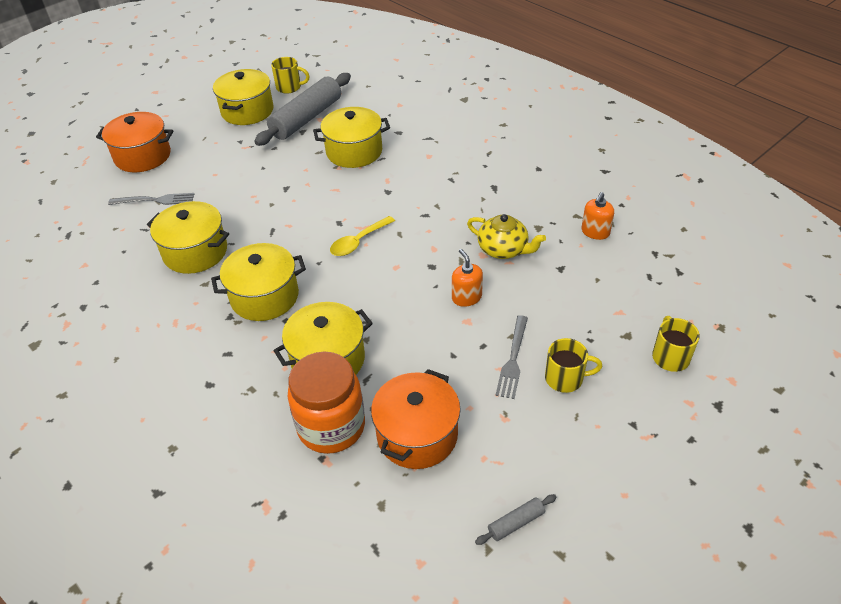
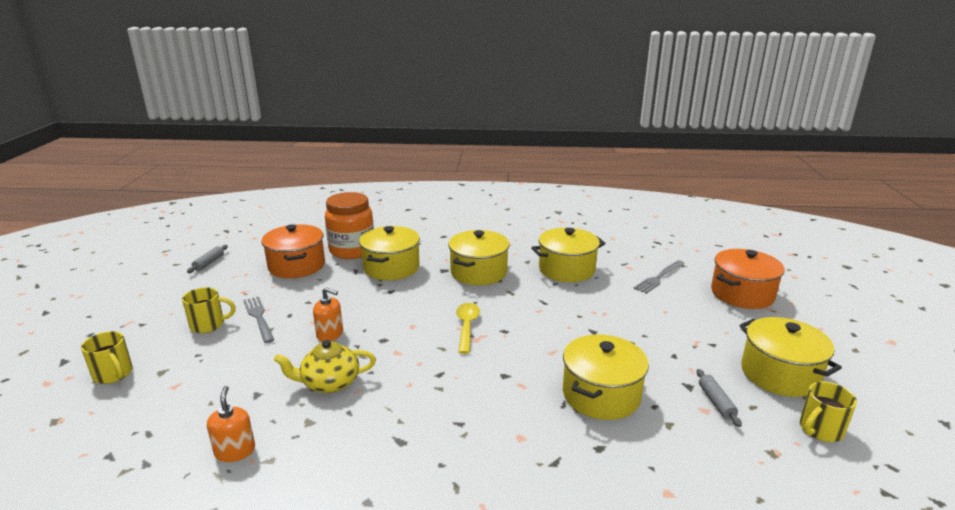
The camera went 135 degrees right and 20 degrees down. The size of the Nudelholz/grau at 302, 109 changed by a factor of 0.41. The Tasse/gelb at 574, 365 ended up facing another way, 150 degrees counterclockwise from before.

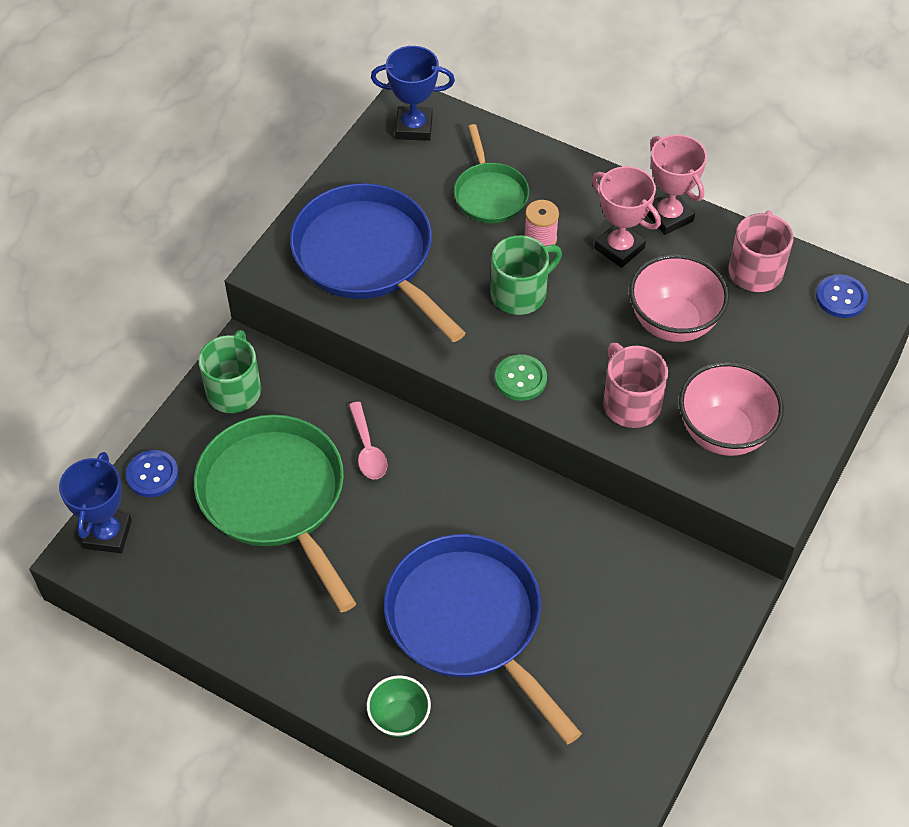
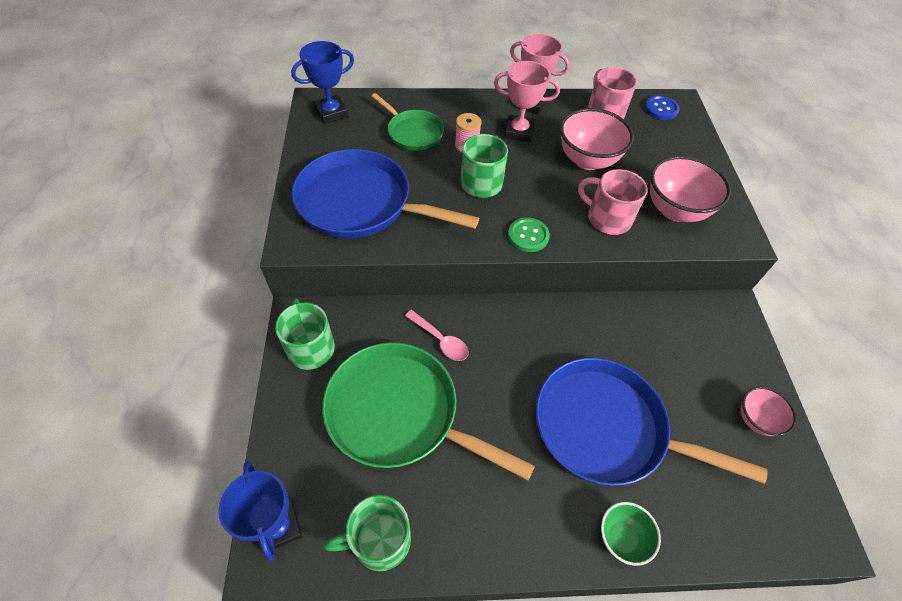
The camera went 35 degrees left and 0 degrees up. The second view lost the Knopf/blau at 152, 473. The second view gained the Tasse/grün at 367, 533. The second view gained the Schüssel/rosa at 768, 411.

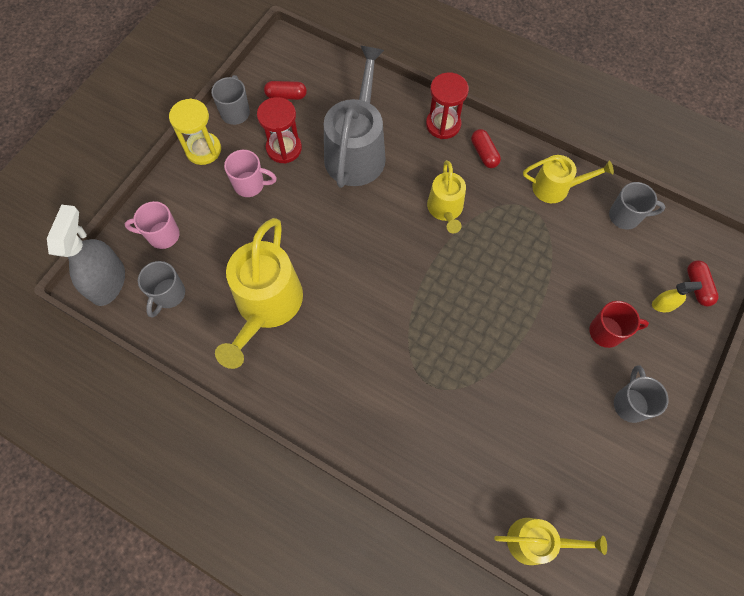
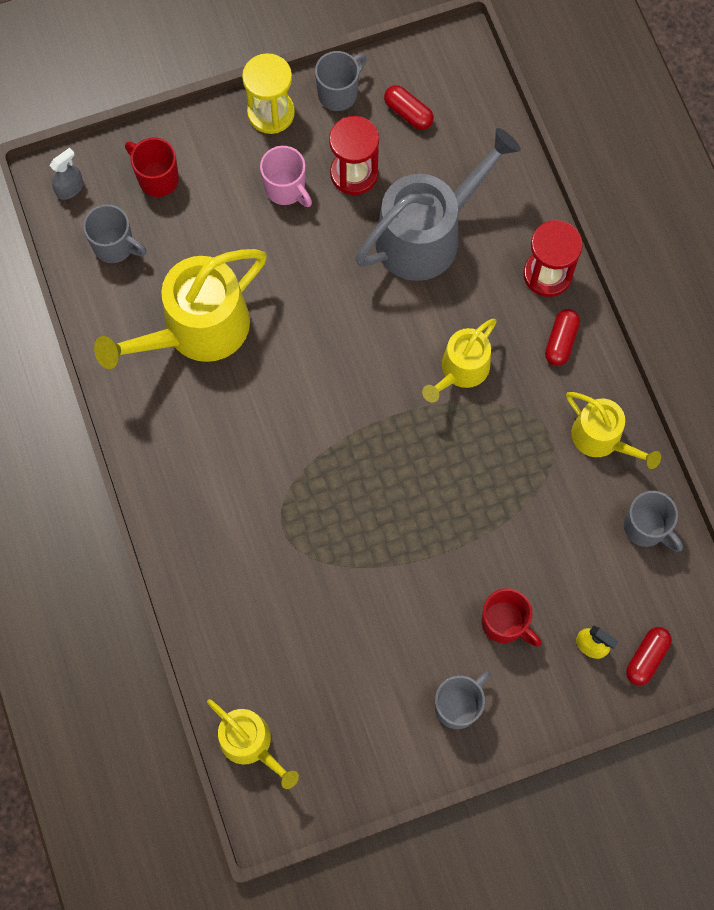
The camera went 40 degrees right and 5 degrees up. The size of the Sprühflasche/grau at 86, 255 changed by a factor of 0.47. What was the Tasse/rosa at 152, 225 turned into the Tasse/rot at 152, 167. The Tasse/grau at 161, 289 ended up facing another way, 120 degrees counterclockwise from before.

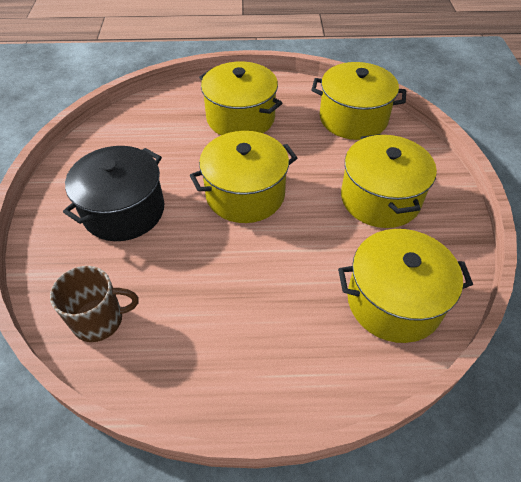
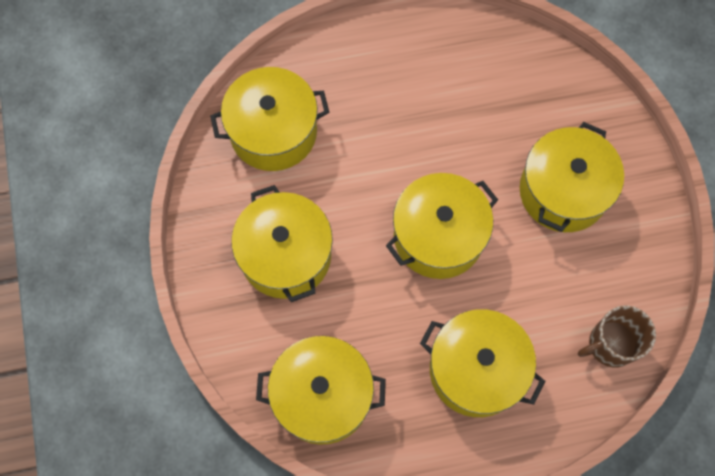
The camera went 170 degrees right and 20 degrees up. The Tasse/braun ended up elsewhere, having gone from 94, 304 to 617, 337. What was the Kochtopf/schwarz at 114, 193 turned into the Kochtopf/gelb at 572, 177.

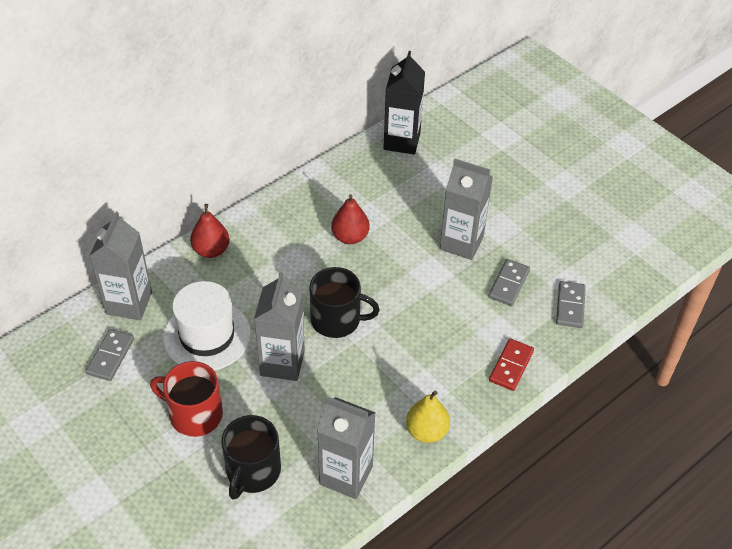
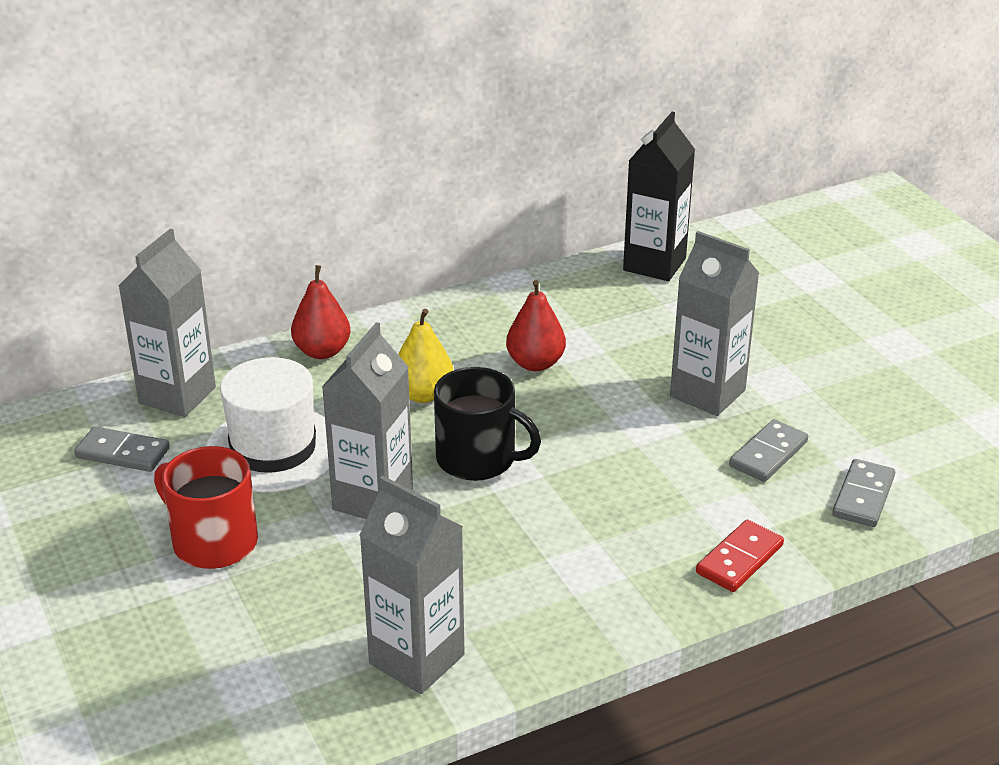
The camera went 15 degrees right and 15 degrees down. The Dominostein/grau at 110, 355 ended up facing another way, 75 degrees clockwise from before. The second view lost the Tasse/schwarz at 251, 457. The Birne/gelb ended up elsewhere, having gone from 428, 417 to 425, 356.

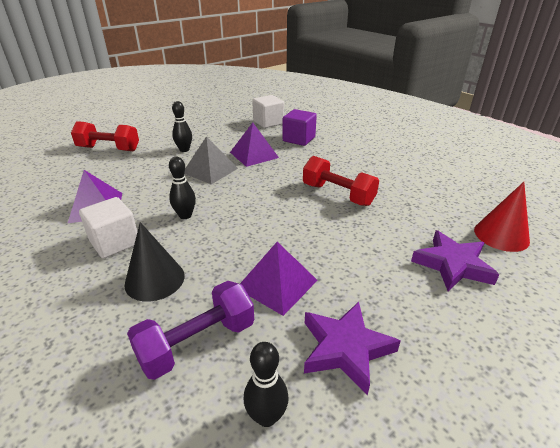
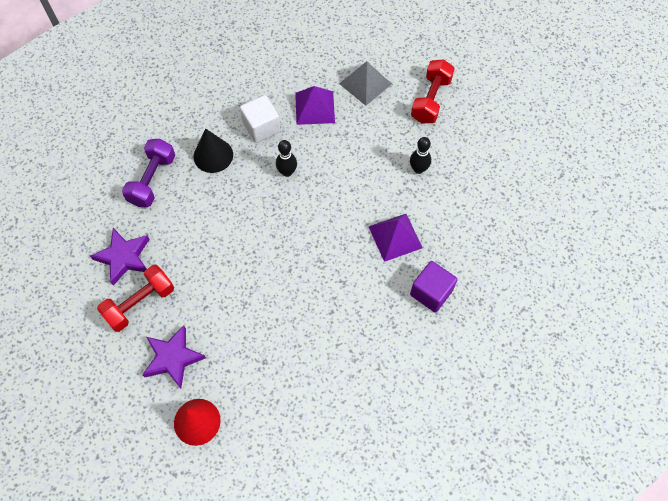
The camera went 100 degrees right and 30 degrees up. The Hantel/lila at 190, 330 ended up facing another way, 45 degrees clockwise from before. The Pyramide/grau ended up elsewhere, having gone from 211, 160 to 365, 84. The second view lost the Pyramide/lila at 279, 279. The second view lost the Bowlingkegel/schwarz at 266, 384. The second view lost the Kubus/weiß at 268, 111. The Hantel/rot ended up elsewhere, having gone from 341, 181 to 135, 298.

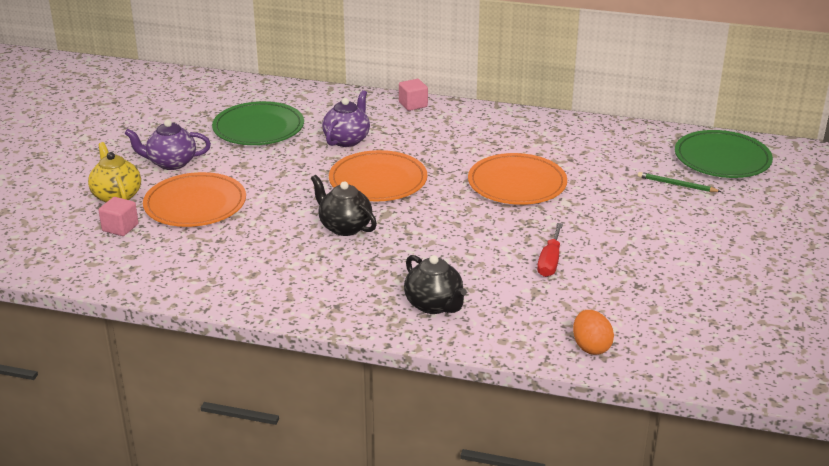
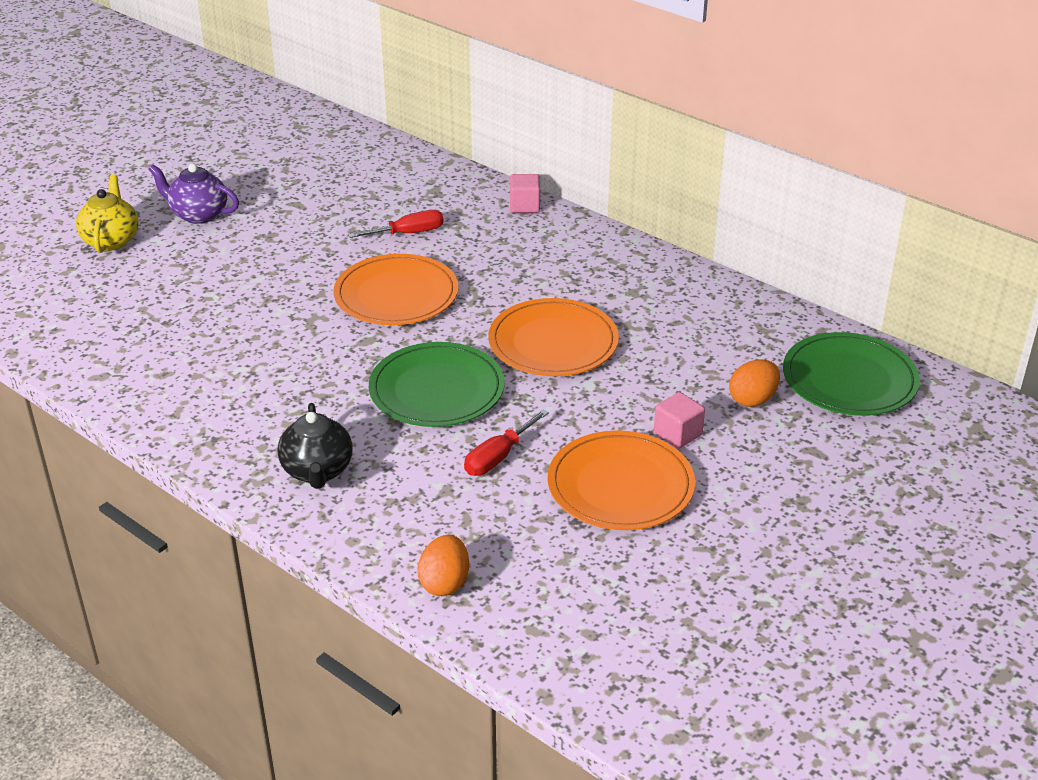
The camera went 25 degrees right and 5 degrees up. The Kubus/rosa ended up elsewhere, having gone from 118, 216 to 679, 420. The Teller/orange ended up elsewhere, having gone from 194, 199 to 621, 480. The Teller/grün ended up elsewhere, having gone from 258, 123 to 437, 384. The second view lost the Teekanne/schwarz at 344, 205. Where the Teekanne/lila stood at 346, 118, the Schraubenzieher/rot came to stand at 395, 224. Where the Bleistift/grün stood at 679, 182, the Ei/orange came to stand at 754, 383.

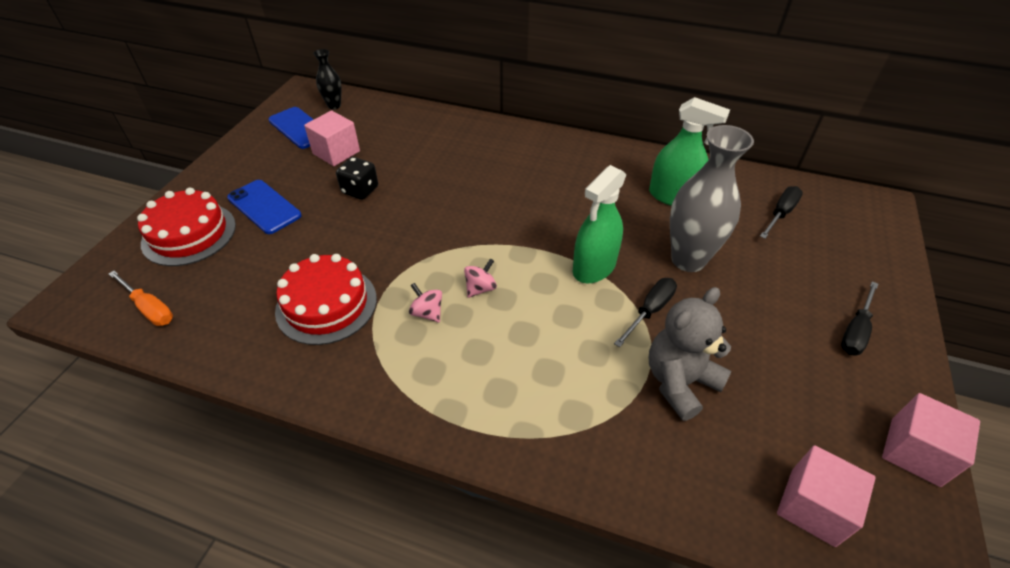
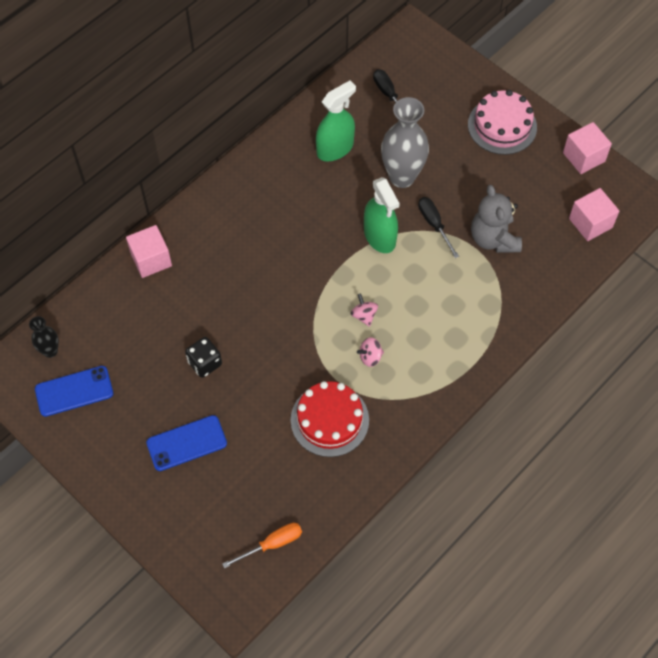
The camera went 65 degrees left and 15 degrees up. The second view lost the Kuchen/rot at 186, 227. The Kubus/rosa ended up elsewhere, having gone from 332, 138 to 149, 251. Where the Schraubenzieher/schwarz stood at 859, 318, the Kuchen/rosa came to stand at 502, 122.

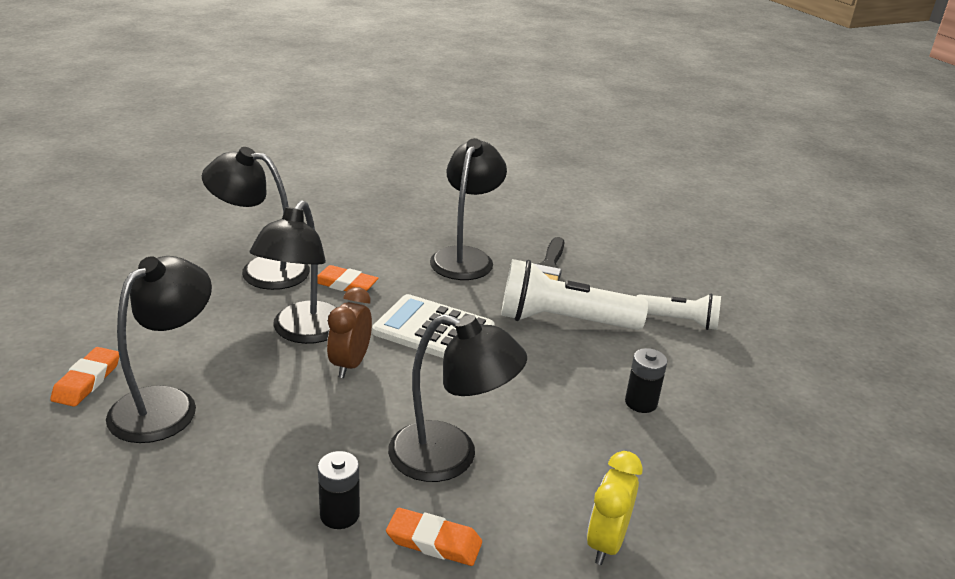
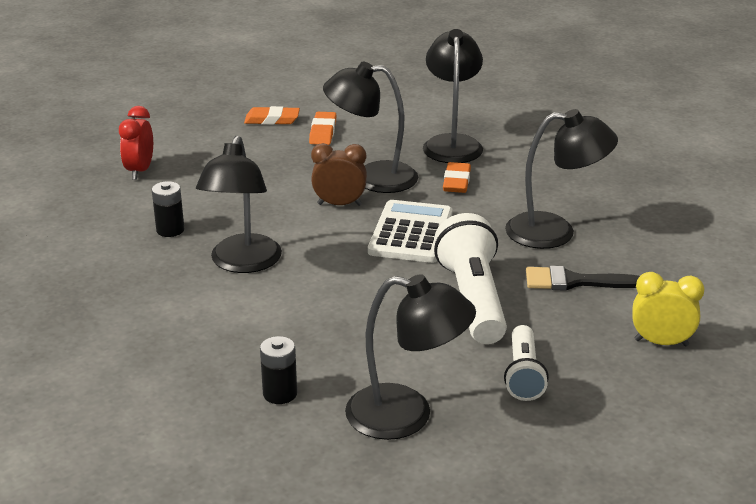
The camera went 80 degrees right and 0 degrees up. The Lampe/schwarz ended up elsewhere, having gone from 159, 349 to 410, 357. The Radiergummi/orange ended up elsewhere, having gone from 434, 537 to 322, 128. The Wecker/gelb ended up elsewhere, having gone from 615, 508 to 669, 309. The Batterie/schwarz ended up elsewhere, having gone from 646, 380 to 278, 370. The second view gained the Wecker/rot at 136, 143.

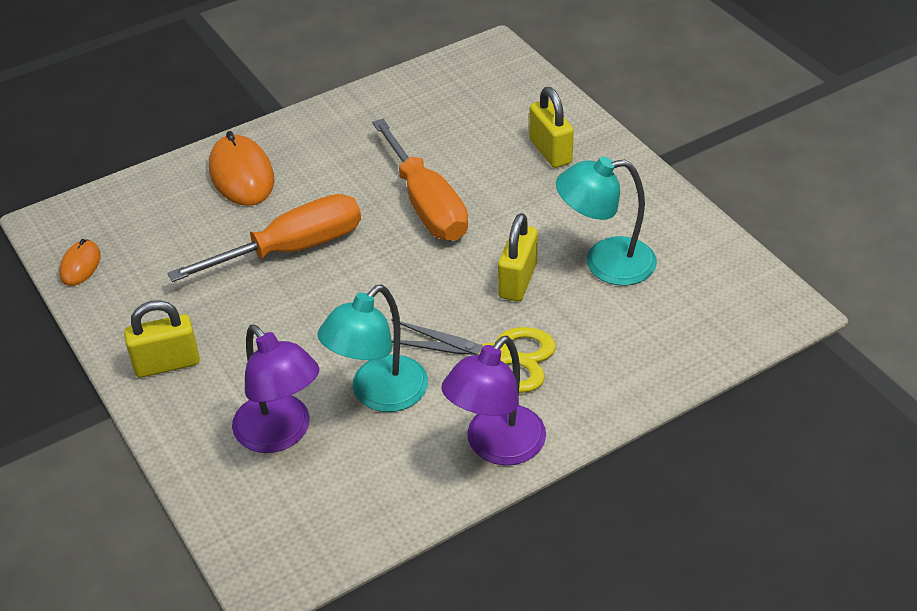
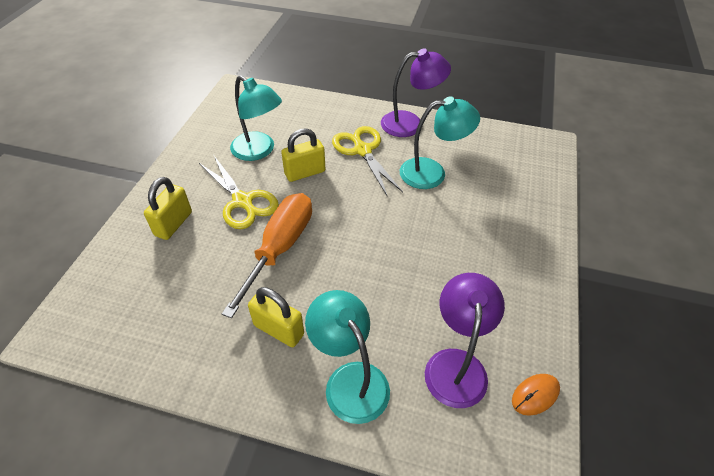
The camera went 135 degrees left and 5 degrees up. The Vorhängeschloss/gelb ended up elsewhere, having gone from 162, 339 to 276, 317. The second view lost the Schraubenzieher/orange at 264, 238. Where the Computermaus/orange stood at 241, 168, the Lampe/türkis came to stand at 347, 357. The Lampe/lila ended up elsewhere, having gone from 275, 388 to 465, 340. The second view gained the Schere/gelb at 239, 192.

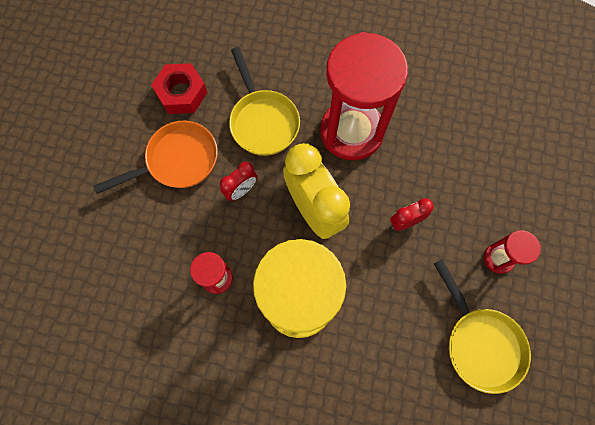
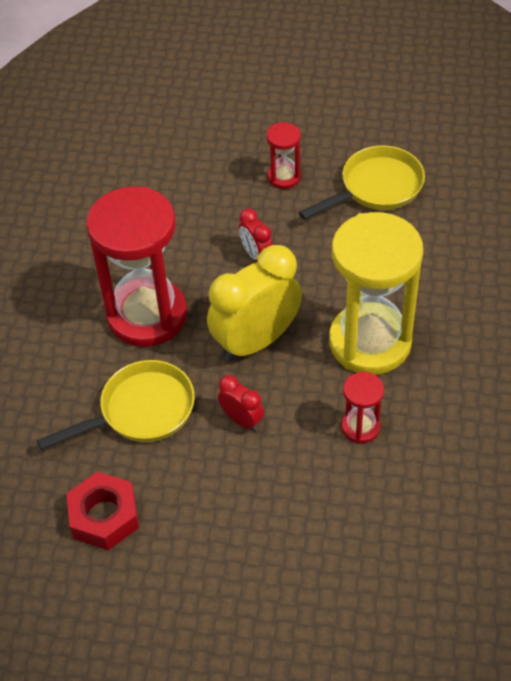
The camera went 95 degrees left and 20 degrees down. The second view lost the Pfanne/orange at 155, 157.

